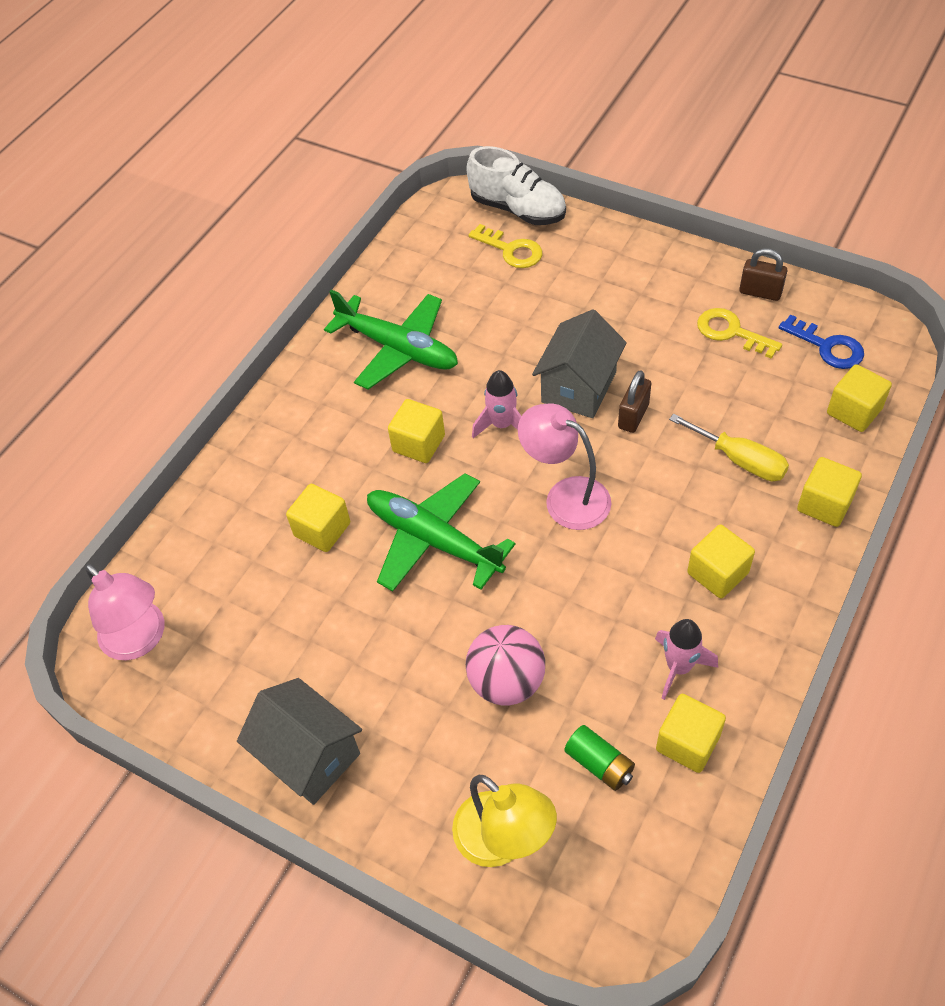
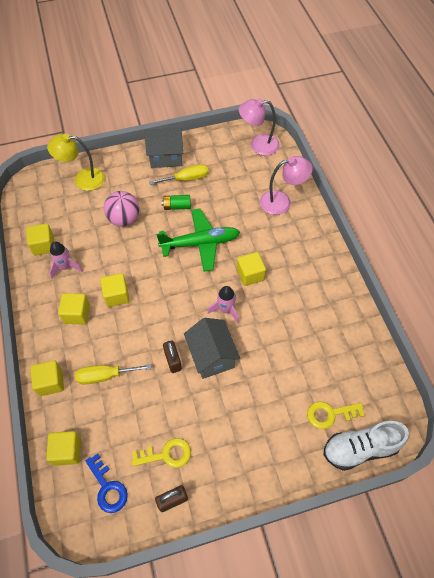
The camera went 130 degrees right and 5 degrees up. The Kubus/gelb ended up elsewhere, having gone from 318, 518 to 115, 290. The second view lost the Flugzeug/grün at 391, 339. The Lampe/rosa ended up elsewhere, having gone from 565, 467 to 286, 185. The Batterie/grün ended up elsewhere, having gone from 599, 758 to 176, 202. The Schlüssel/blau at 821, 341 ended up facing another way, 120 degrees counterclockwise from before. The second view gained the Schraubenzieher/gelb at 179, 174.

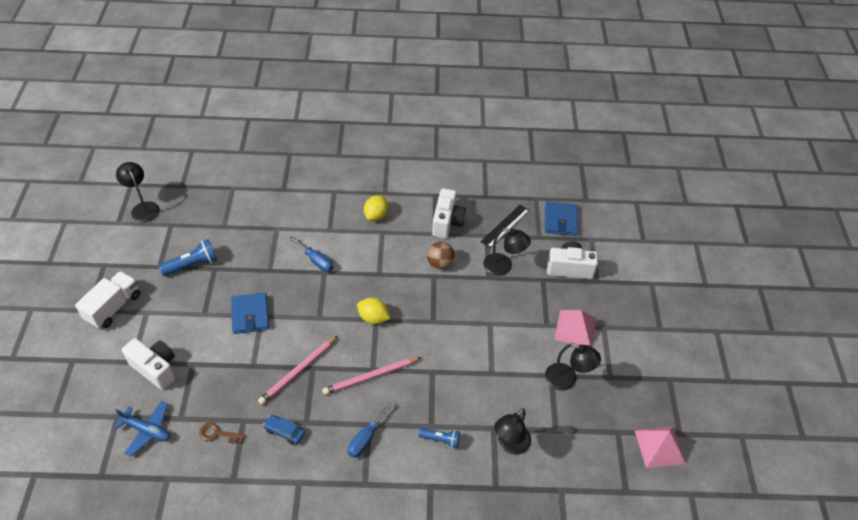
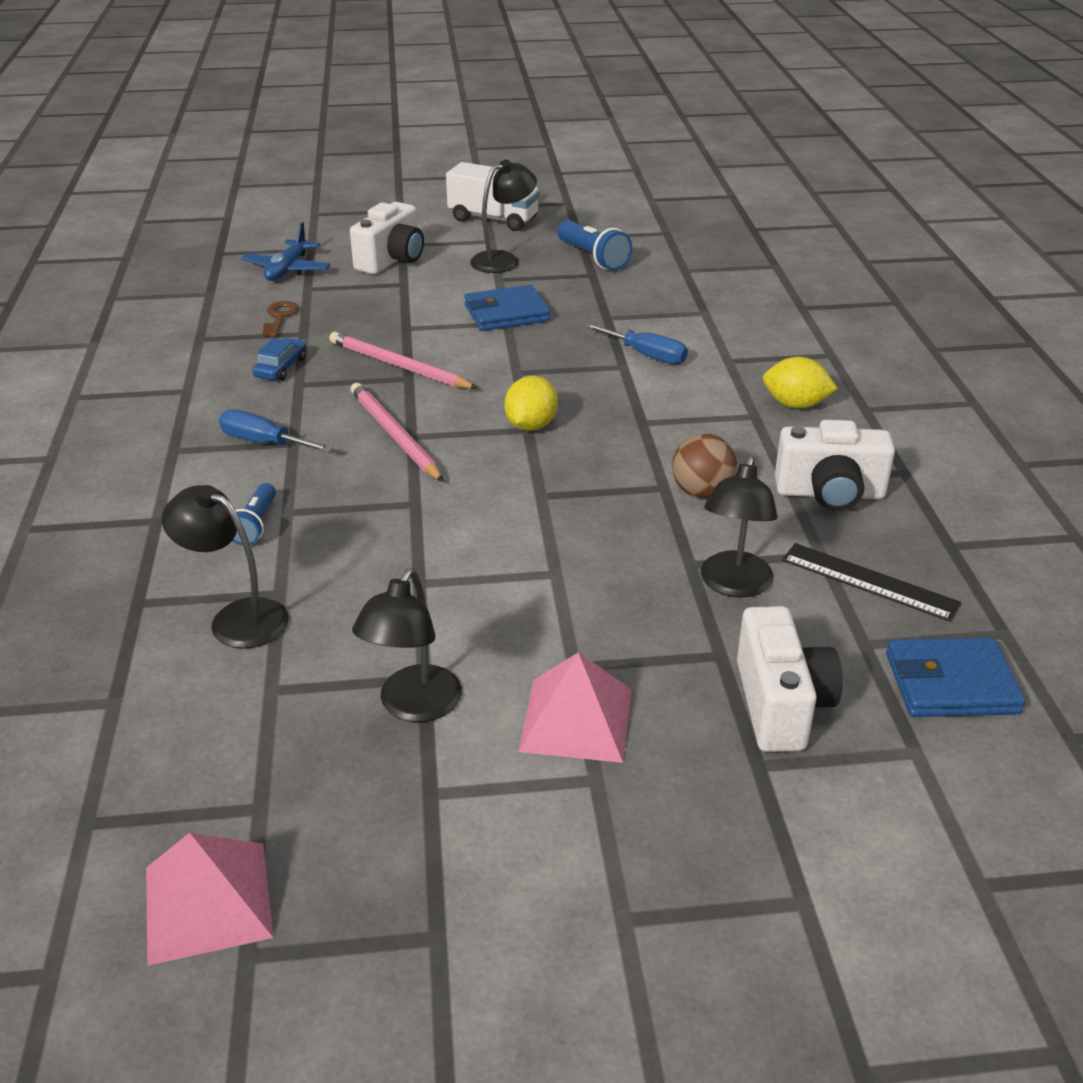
The camera went 85 degrees right and 15 degrees down. The Lampe/schwarz ended up elsewhere, having gone from 138, 192 to 503, 216. The Schraubenzieher/blau at 311, 254 ended up facing another way, 90 degrees counterclockwise from before.

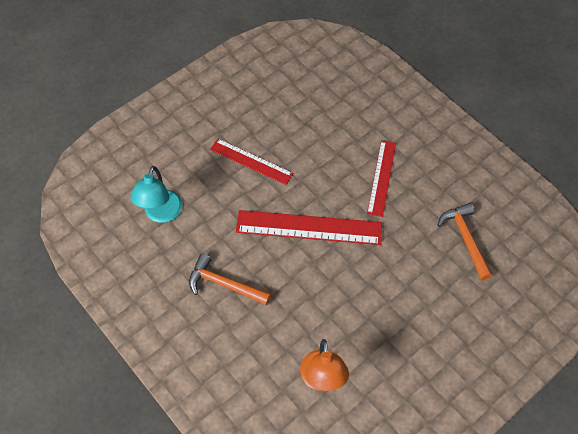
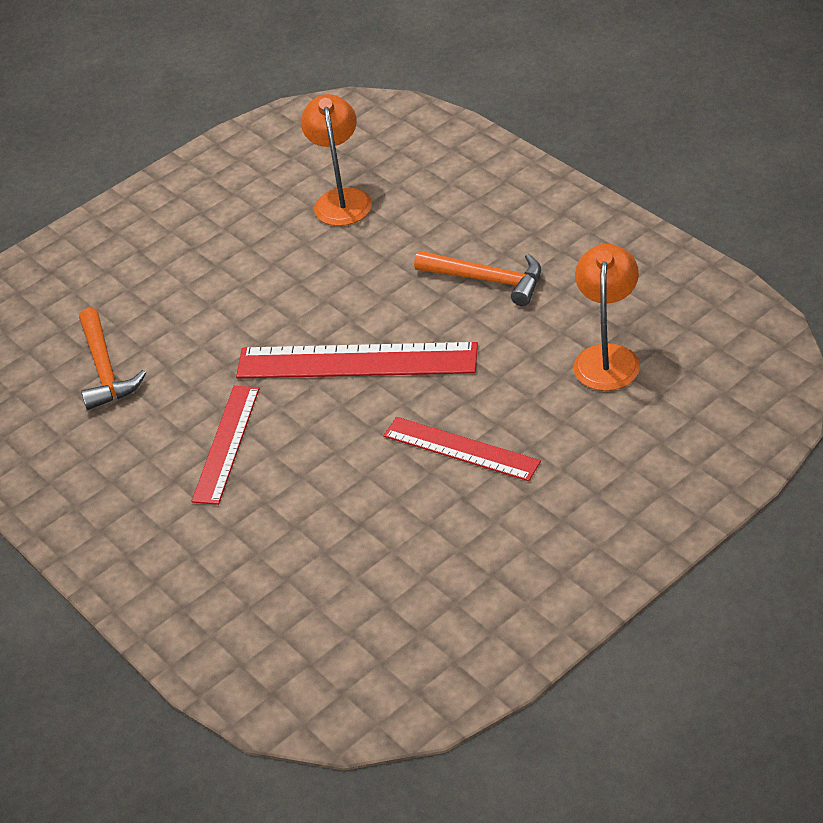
The camera went 175 degrees left and 15 degrees down. What was the Lampe/türkis at 156, 194 turned into the Lampe/orange at 607, 317.

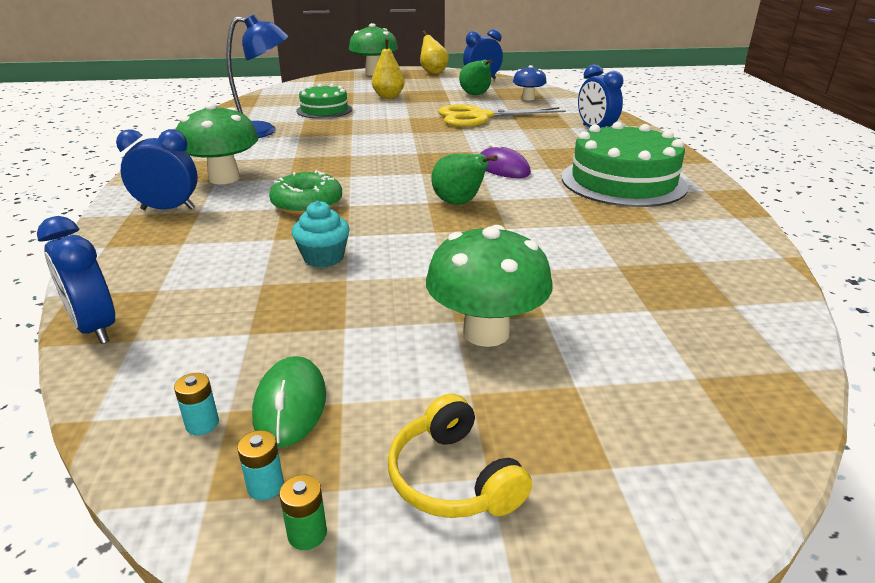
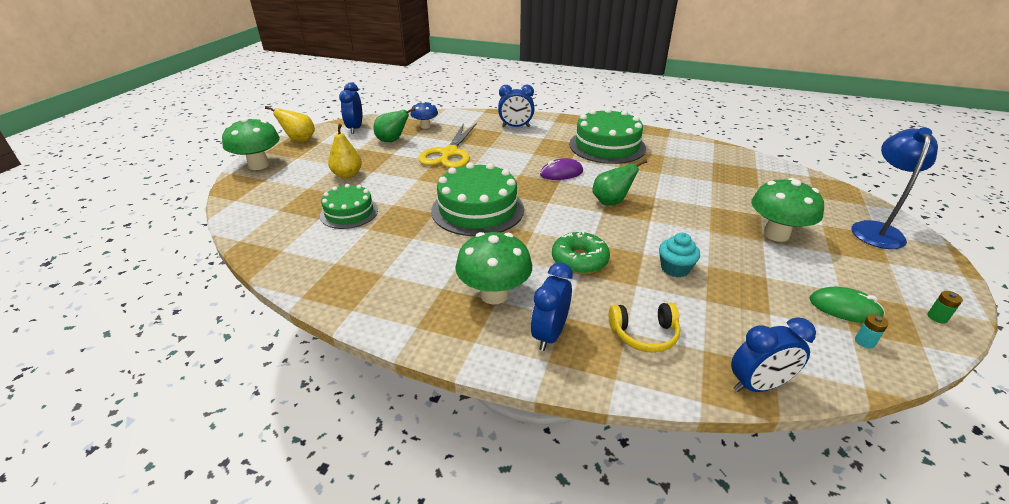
The camera went 65 degrees left and 5 degrees up. The Lampe/blau ended up elsewhere, having gone from 257, 76 to 894, 188. The second view lost the Batterie/türkis at 260, 465. The Kopfhörer/gelb ended up elsewhere, having gone from 460, 456 to 644, 328. The second view gained the Kuchen/grün at 477, 199.

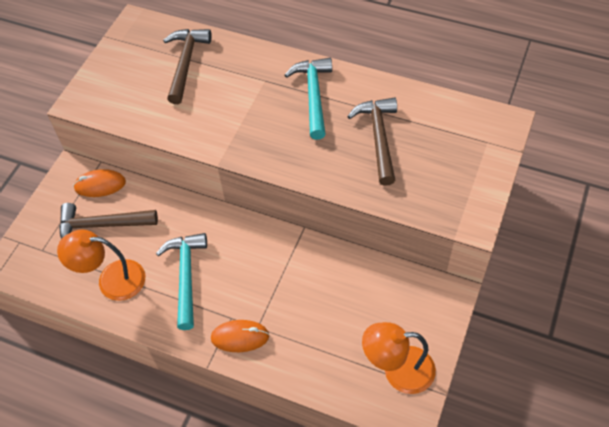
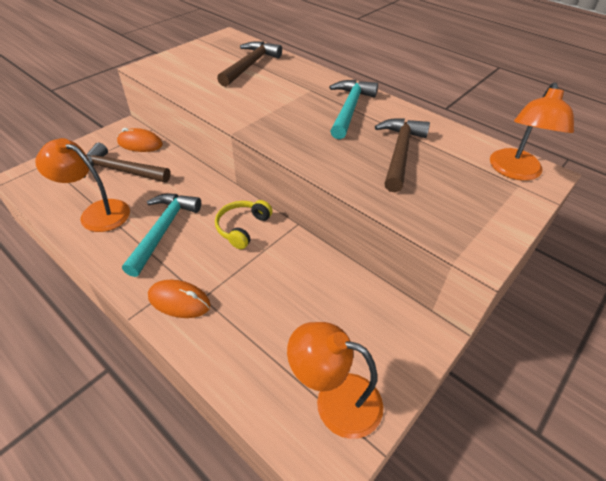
The camera went 15 degrees right and 10 degrees down. The second view gained the Kopfhörer/gelb at 244, 224. The second view gained the Lampe/orange at 532, 131.

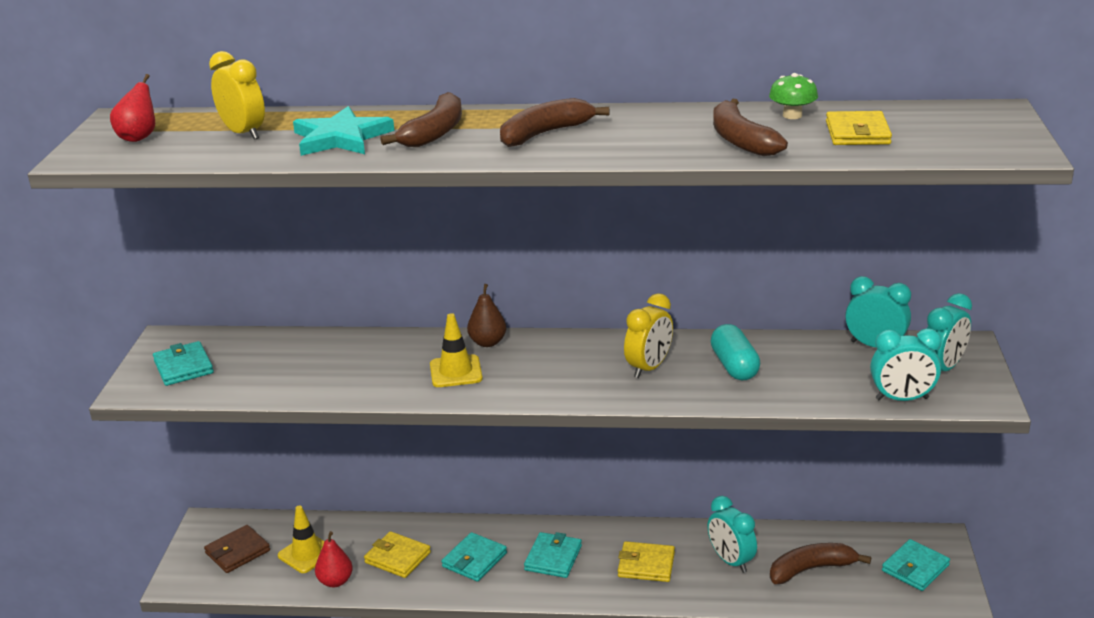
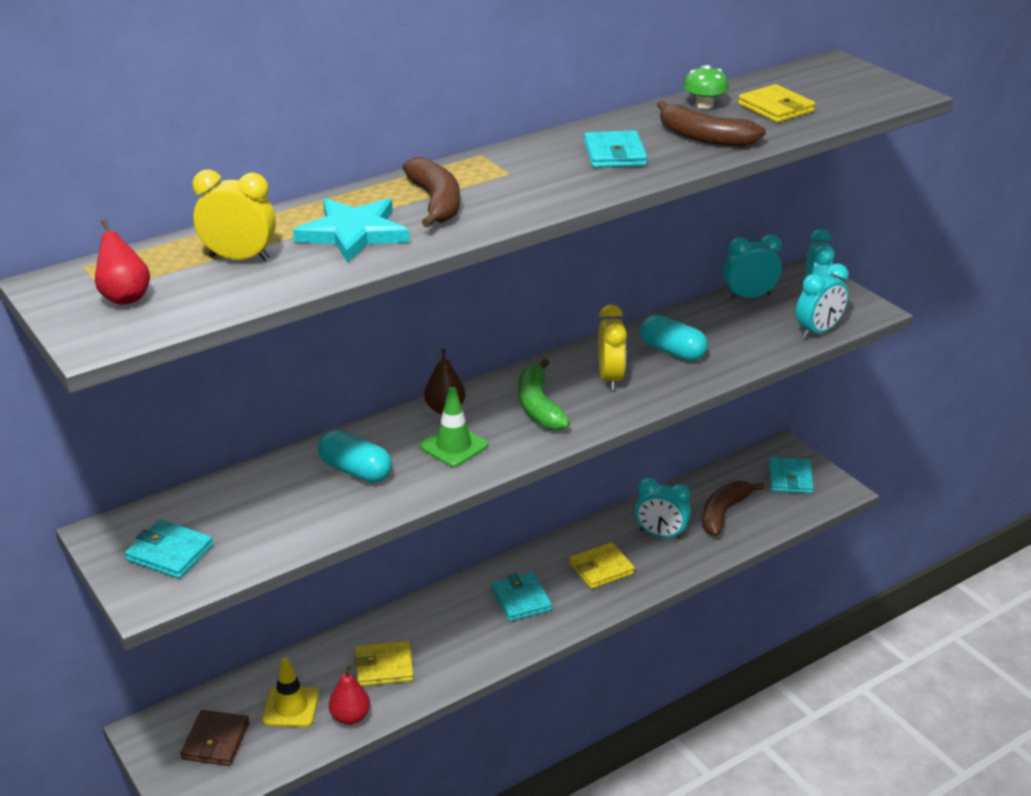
The camera went 40 degrees left and 5 degrees up. What was the Leitkegel/gelb at 456, 350 turned into the Leitkegel/grün at 454, 427. The Geldbörse/türkis ended up elsewhere, having gone from 474, 557 to 615, 149. The second view lost the Banane/braun at 554, 122. The second view gained the Kapsel/türkis at 355, 456. The second view gained the Banane/grün at 544, 394.

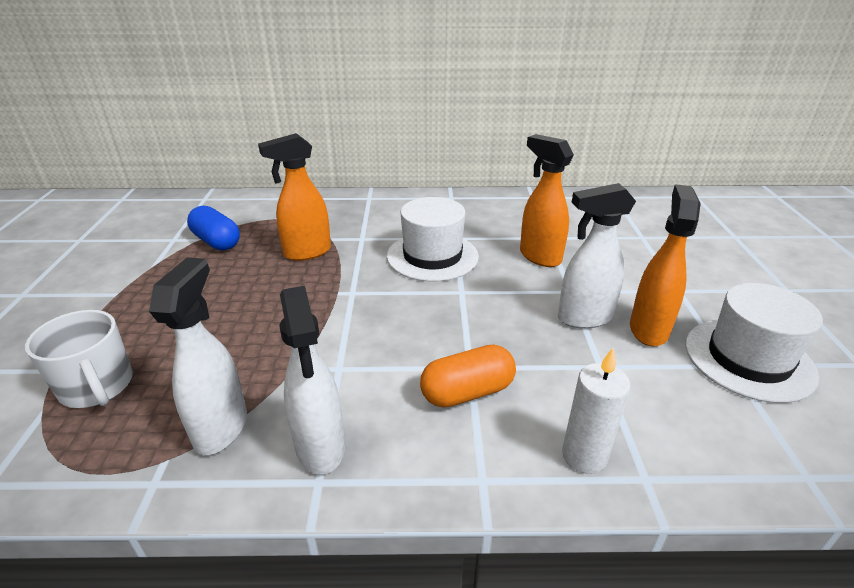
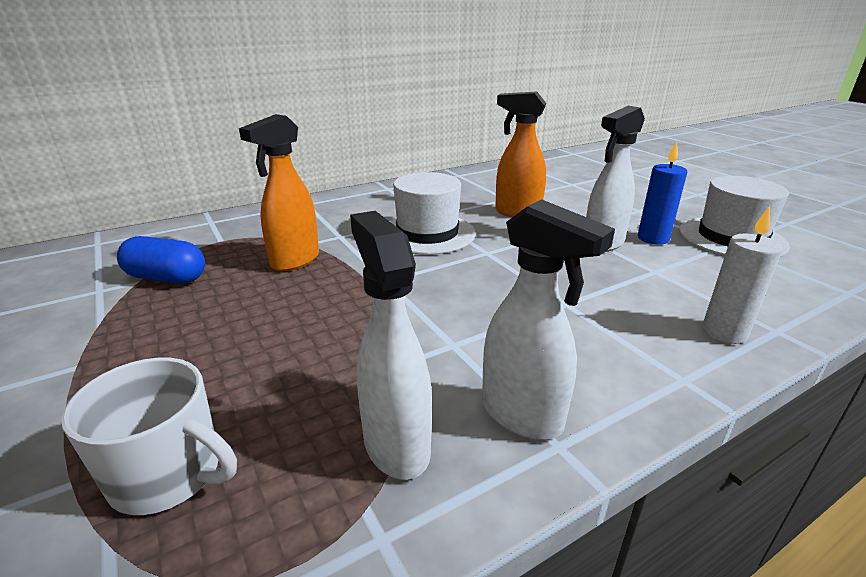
The camera went 30 degrees left and 5 degrees down. The second view lost the Kapsel/orange at 468, 375. Where the Sprühflasche/orange stood at 665, 265, the Kerze/blau came to stand at 662, 193.

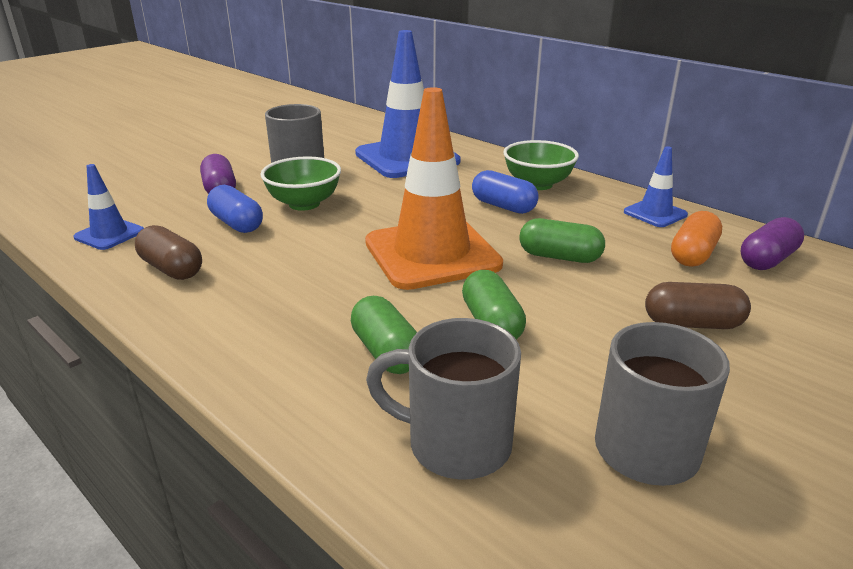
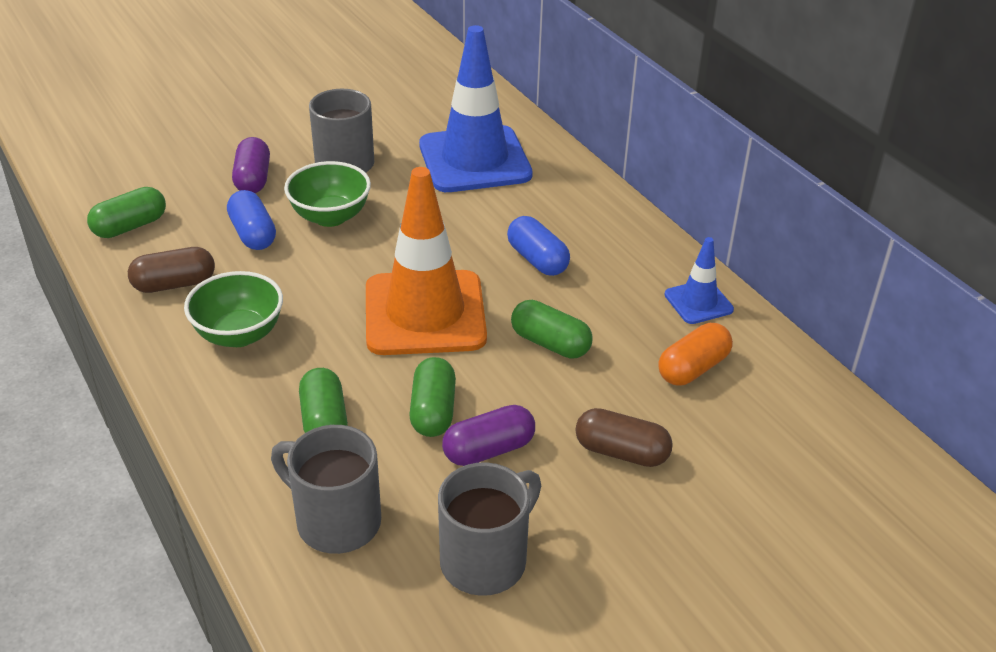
The camera went 15 degrees right and 10 degrees up. Where the Leitkegel/blau stood at 108, 207, the Kapsel/grün came to stand at 126, 212. The Kapsel/braun at 168, 252 ended up facing another way, 75 degrees counterclockwise from before. The Schüssel/grün ended up elsewhere, having gone from 541, 165 to 233, 309. The Kapsel/lila ended up elsewhere, having gone from 772, 243 to 488, 435.

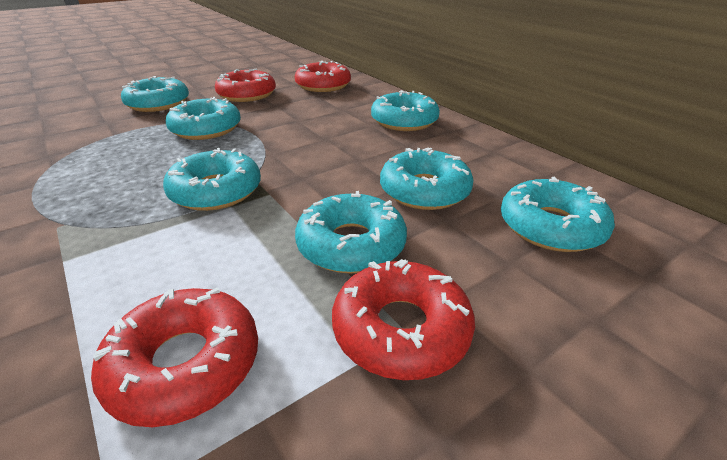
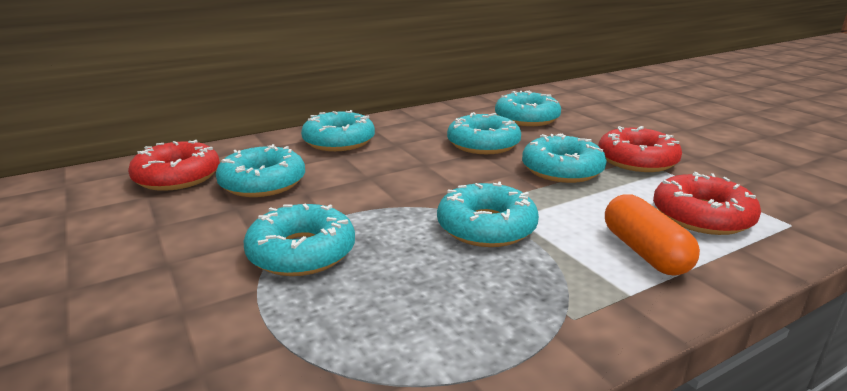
The camera went 85 degrees left and 10 degrees down. The Donut/türkis ended up elsewhere, having gone from 155, 94 to 260, 170. The second view lost the Donut/rot at 245, 85. The second view gained the Kapsel/orange at 652, 234.

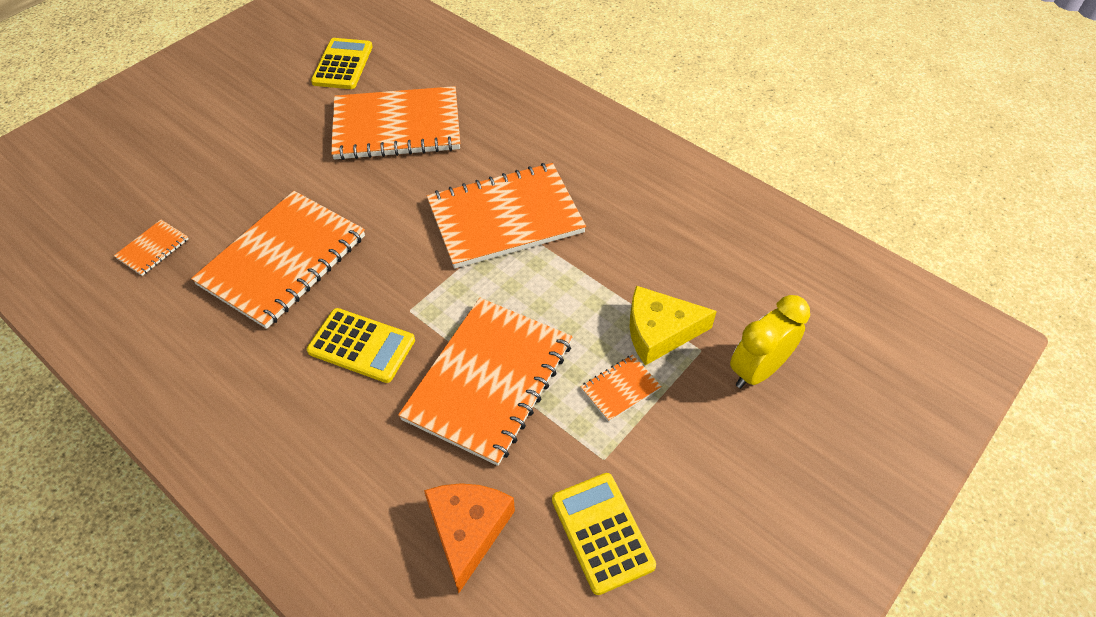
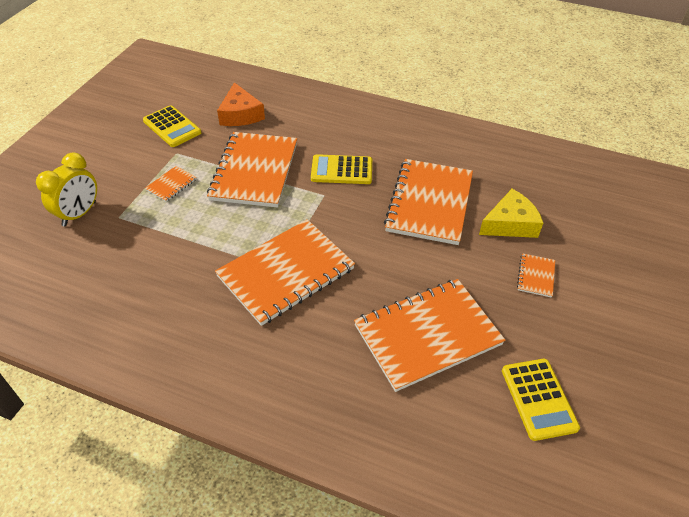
The camera went 160 degrees right and 5 degrees down. The Notizbuch/orange ended up elsewhere, having gone from 151, 248 to 536, 275. The Käse/gelb ended up elsewhere, having gone from 673, 325 to 511, 213.

